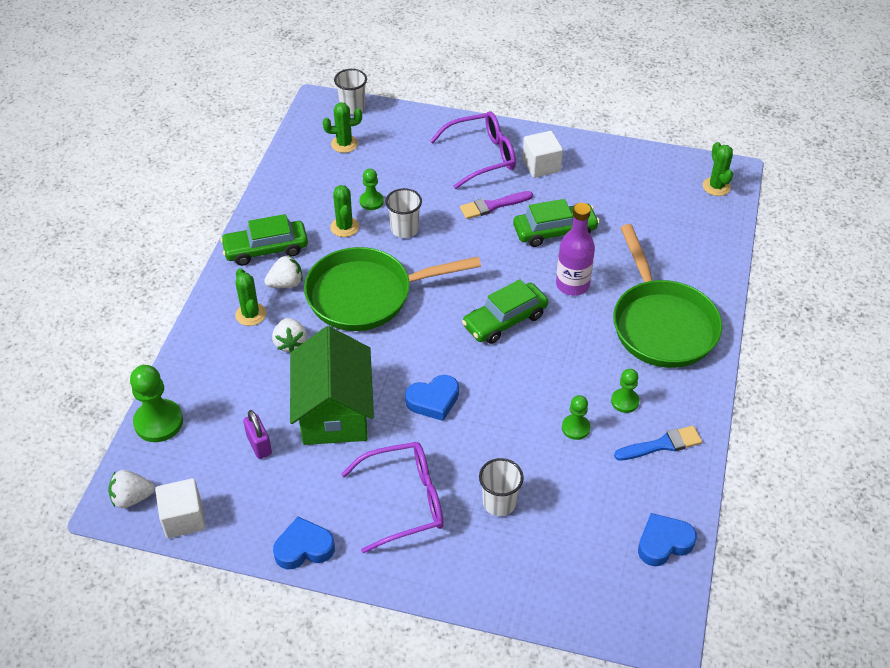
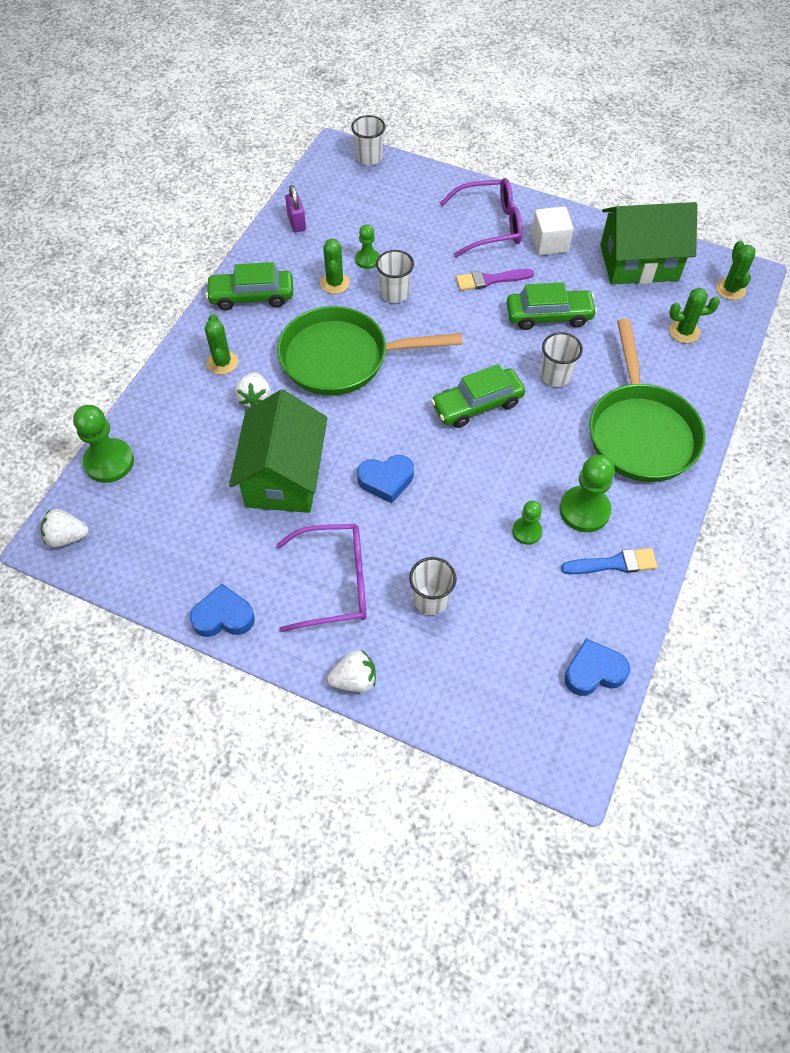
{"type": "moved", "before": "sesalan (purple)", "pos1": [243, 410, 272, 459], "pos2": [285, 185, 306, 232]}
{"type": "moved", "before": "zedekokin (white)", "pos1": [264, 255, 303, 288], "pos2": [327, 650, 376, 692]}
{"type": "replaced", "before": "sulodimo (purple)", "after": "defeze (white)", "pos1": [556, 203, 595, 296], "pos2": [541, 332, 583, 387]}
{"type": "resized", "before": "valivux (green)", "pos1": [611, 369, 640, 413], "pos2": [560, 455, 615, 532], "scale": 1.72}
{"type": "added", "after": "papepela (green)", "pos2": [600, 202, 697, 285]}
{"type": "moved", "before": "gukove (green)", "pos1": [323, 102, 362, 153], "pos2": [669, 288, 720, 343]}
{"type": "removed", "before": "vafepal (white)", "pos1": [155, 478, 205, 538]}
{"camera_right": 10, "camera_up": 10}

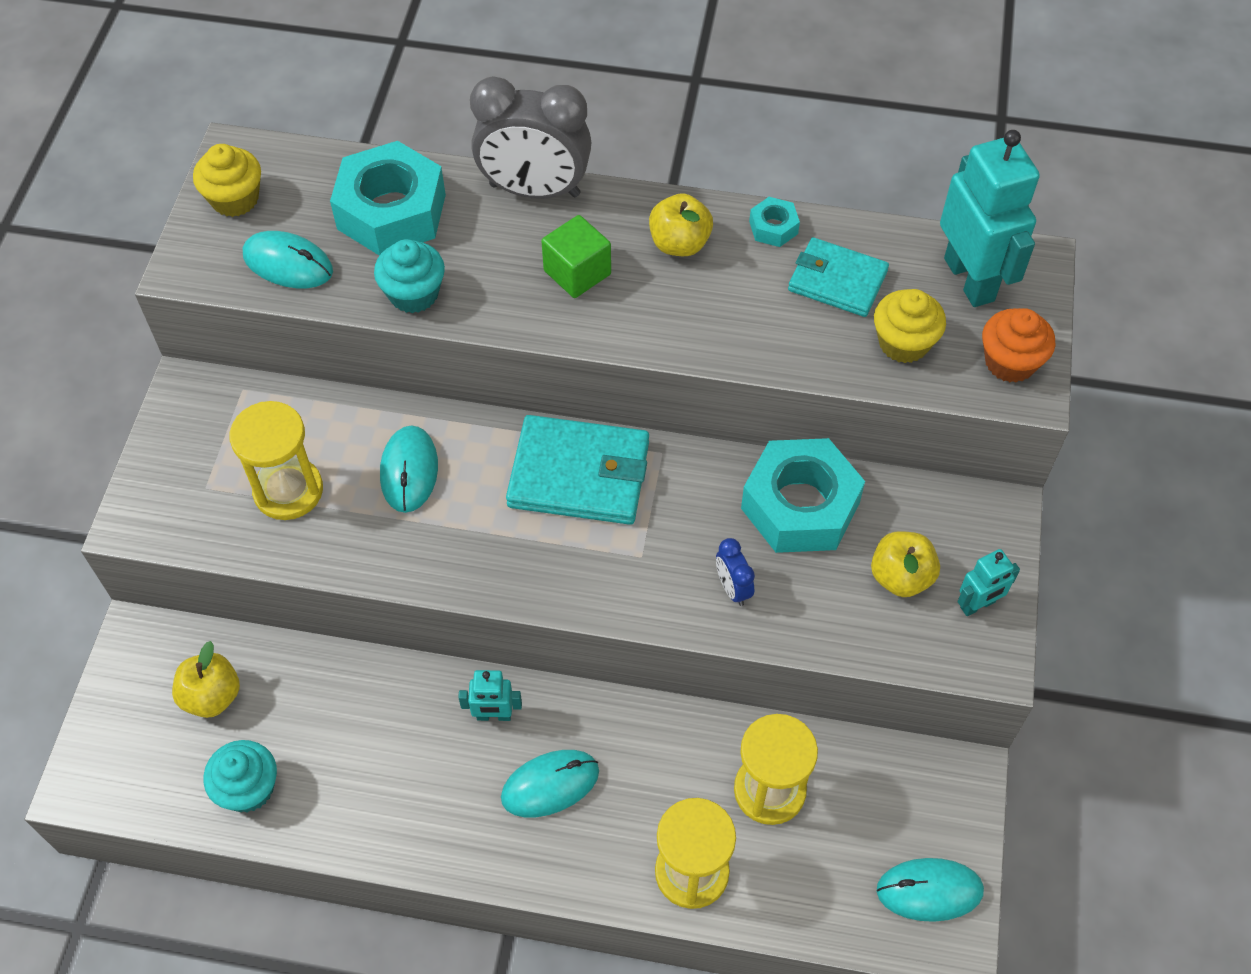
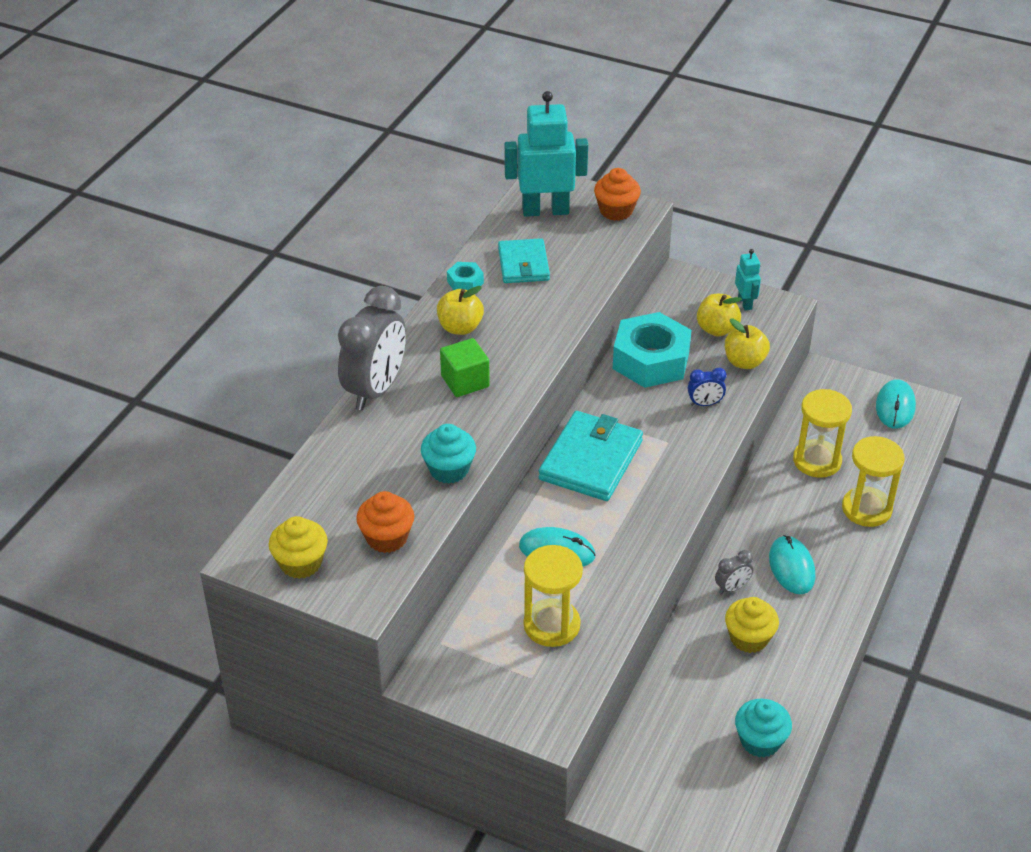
{"type": "replaced", "before": "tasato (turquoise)", "after": "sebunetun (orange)", "pos1": [243, 231, 333, 288], "pos2": [356, 491, 414, 553]}
{"type": "turned", "before": "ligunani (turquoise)", "pos1": [788, 237, 889, 317], "pos2": [498, 238, 550, 283], "turn": -45}
{"type": "replaced", "before": "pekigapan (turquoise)", "after": "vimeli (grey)", "pos1": [458, 670, 522, 721], "pos2": [715, 550, 753, 594]}
{"type": "moved", "before": "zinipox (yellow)", "pos1": [172, 641, 240, 718], "pos2": [725, 318, 770, 369]}
{"type": "moved", "before": "sebunetun (yellow)", "pos1": [874, 289, 946, 363], "pos2": [725, 597, 779, 653]}
{"type": "removed", "before": "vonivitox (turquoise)", "pos1": [330, 141, 446, 256]}
{"camera_right": -75, "camera_up": -15}

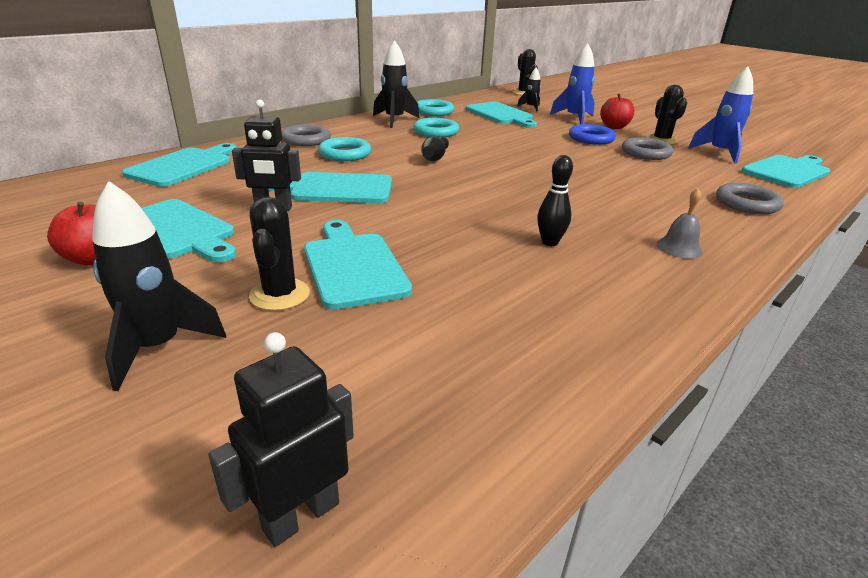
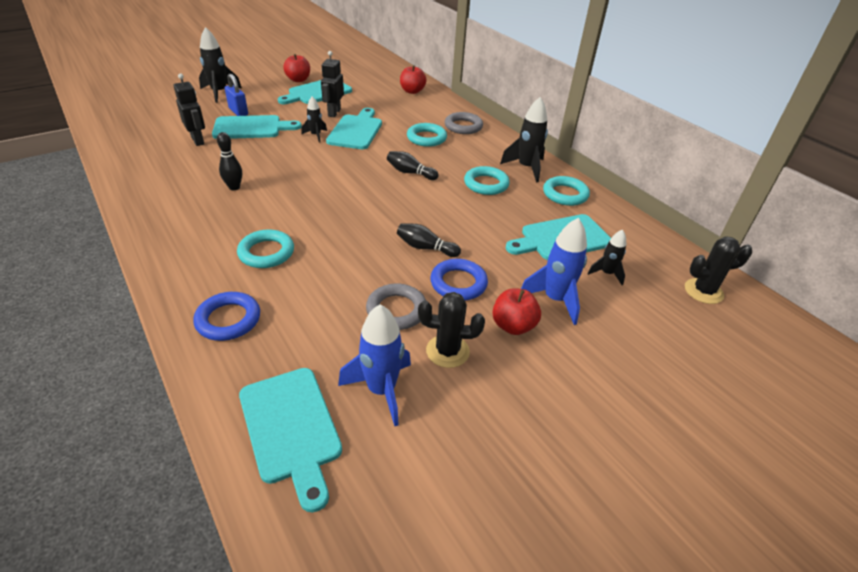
{"type": "moved", "before": "pekigapan (black)", "pos1": [208, 332, 354, 547], "pos2": [174, 73, 205, 146]}
{"type": "recoloured", "before": "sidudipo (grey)", "after": "sidudipo (blue)", "pos1": [716, 183, 784, 214], "pos2": [193, 292, 260, 341]}
{"type": "replaced", "before": "gukove (black)", "after": "sesalan (blue)", "pos1": [249, 197, 310, 311], "pos2": [225, 74, 248, 116]}
{"type": "added", "after": "sidudipo (turquoise)", "pos2": [237, 229, 294, 268]}
{"type": "added", "after": "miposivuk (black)", "pos2": [301, 97, 327, 143]}
{"type": "added", "after": "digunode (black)", "pos2": [397, 223, 461, 257]}
{"type": "replaced", "before": "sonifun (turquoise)", "after": "zinipox (red)", "pos1": [122, 143, 237, 187], "pos2": [400, 65, 427, 94]}
{"type": "removed", "before": "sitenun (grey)", "pos1": [657, 189, 703, 259]}
{"camera_right": 100, "camera_up": 10}

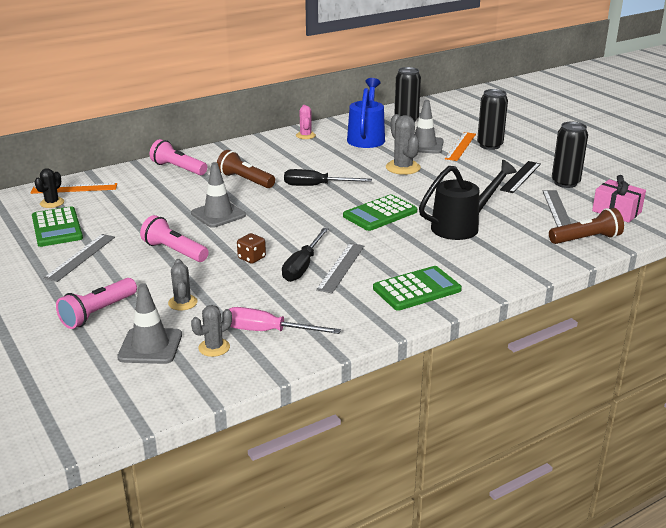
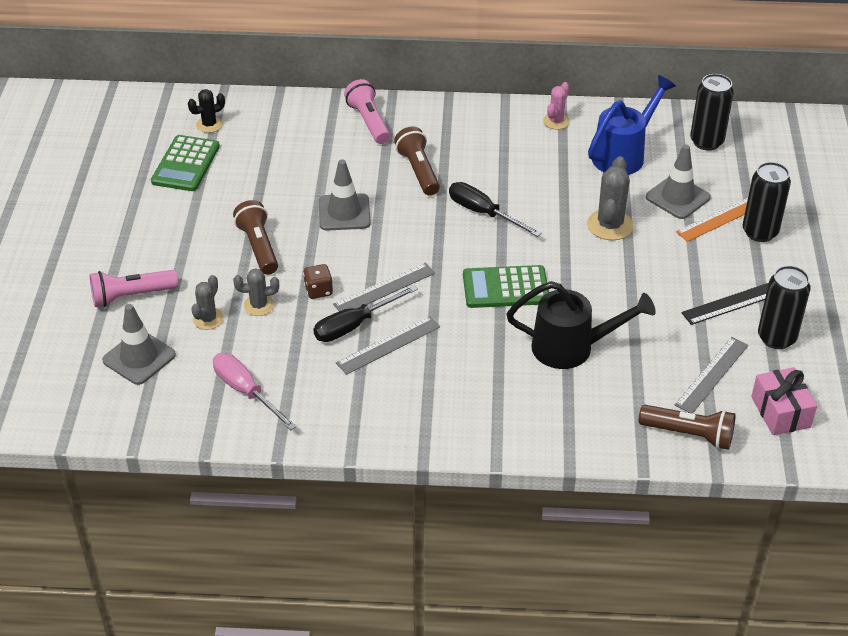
{"type": "recoloured", "before": "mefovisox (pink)", "after": "mefovisox (brown)", "pos1": [140, 215, 209, 262], "pos2": [233, 200, 278, 275]}
{"type": "moved", "before": "gukove (grey)", "pos1": [191, 305, 232, 357], "pos2": [233, 268, 279, 316]}
{"type": "moved", "before": "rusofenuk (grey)", "pos1": [43, 234, 115, 282], "pos2": [333, 263, 435, 311]}
{"type": "removed", "before": "rusofenuk (orange)", "pos1": [31, 183, 117, 194]}
{"type": "removed", "before": "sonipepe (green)", "pos1": [373, 266, 462, 311]}
{"camera_right": 35, "camera_up": 15}

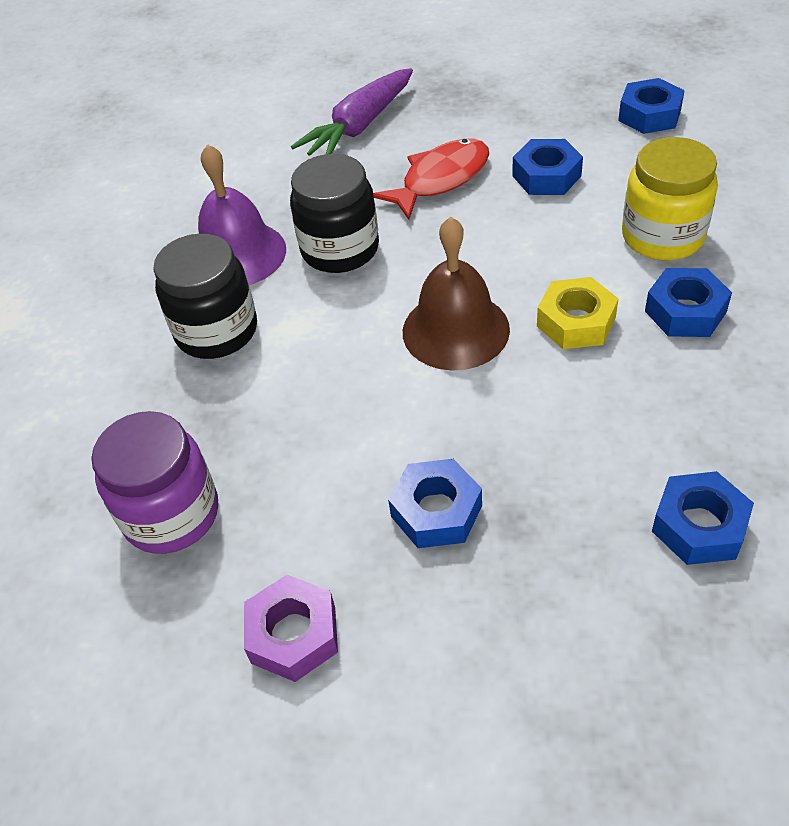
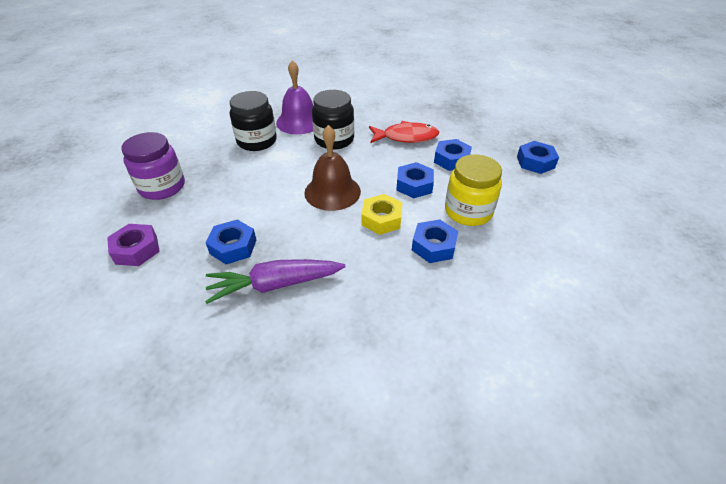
{"type": "moved", "before": "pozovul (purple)", "pos1": [291, 68, 413, 156], "pos2": [205, 259, 345, 304]}
{"type": "moved", "before": "vonivitox (blue)", "pos1": [652, 471, 754, 565], "pos2": [396, 162, 434, 198]}
{"camera_right": 35, "camera_up": -5}

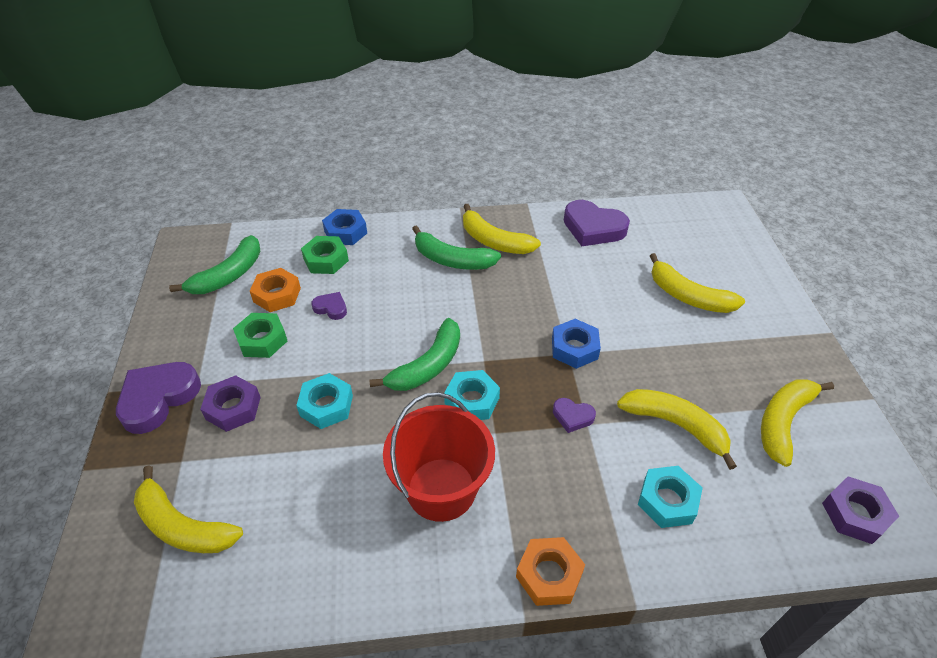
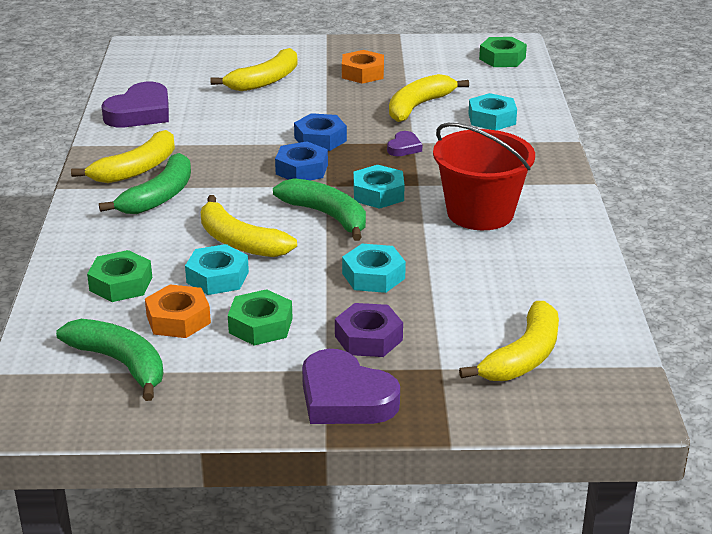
{"type": "replaced", "before": "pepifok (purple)", "after": "vonivitox (turquoise)", "pos1": [311, 292, 347, 320], "pos2": [185, 244, 249, 295]}
{"type": "moved", "before": "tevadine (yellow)", "pos1": [761, 379, 834, 467], "pos2": [201, 195, 297, 257]}
{"type": "moved", "before": "vonivitox (blue)", "pos1": [322, 209, 367, 245], "pos2": [275, 141, 328, 180]}
{"type": "moved", "before": "vonivitox (orange)", "pos1": [516, 537, 585, 606], "pos2": [342, 50, 384, 84]}
{"type": "recoloured", "before": "vonivitox (purple)", "after": "vonivitox (green)", "pos1": [822, 476, 899, 544], "pos2": [479, 37, 527, 67]}
{"camera_right": -85, "camera_up": -15}

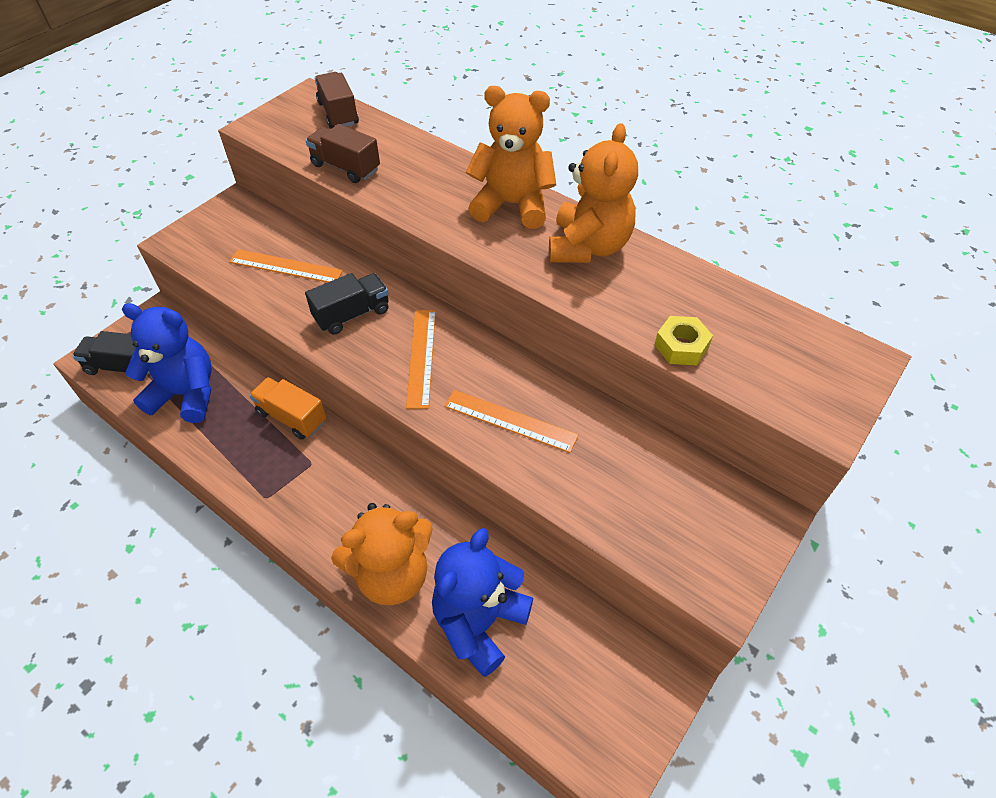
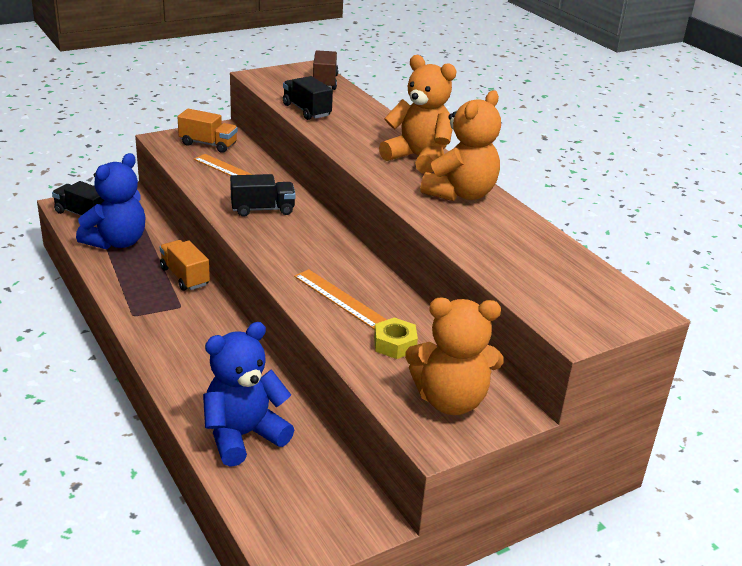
{"type": "turned", "before": "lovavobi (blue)", "pos1": [122, 303, 212, 423], "pos2": [76, 153, 146, 249], "turn": 90}
{"type": "added", "after": "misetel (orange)", "pos2": [178, 109, 238, 153]}
{"type": "recoloured", "before": "misetel (brown)", "after": "misetel (black)", "pos1": [305, 124, 380, 183], "pos2": [283, 76, 333, 120]}
{"type": "moved", "before": "vonivitox (yellow)", "pos1": [654, 316, 713, 366], "pos2": [374, 317, 418, 359]}
{"type": "moved", "before": "lovavobi (orange)", "pos1": [331, 503, 433, 605], "pos2": [405, 298, 504, 415]}
{"type": "removed", "before": "rusofenuk (orange)", "pos1": [406, 310, 436, 409]}
{"camera_right": 20, "camera_up": -20}

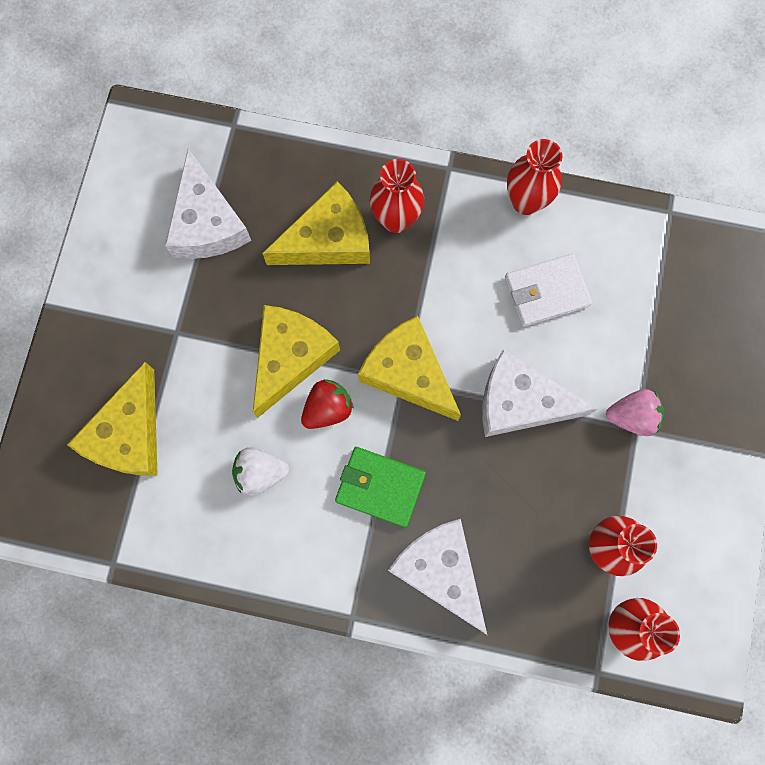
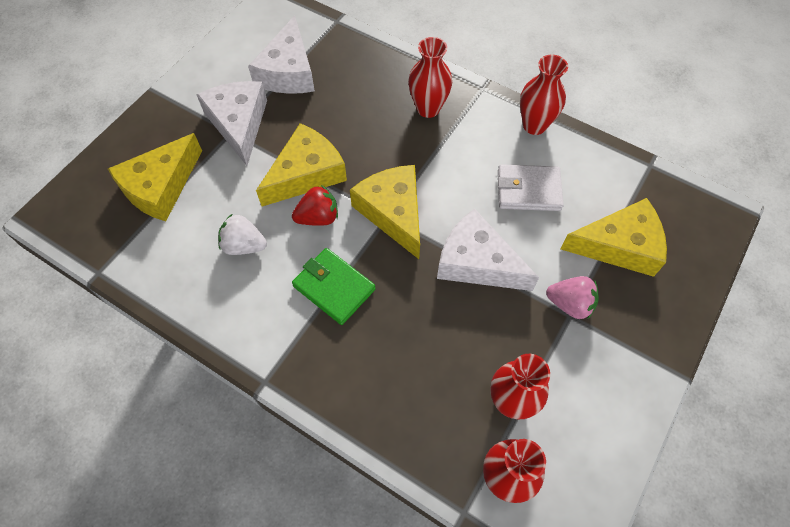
{"type": "moved", "before": "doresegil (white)", "pos1": [388, 519, 487, 635], "pos2": [196, 81, 267, 166]}
{"type": "moved", "before": "doresegil (yellow)", "pos1": [262, 181, 370, 265], "pos2": [561, 198, 667, 277]}
{"camera_right": 20, "camera_up": -15}

